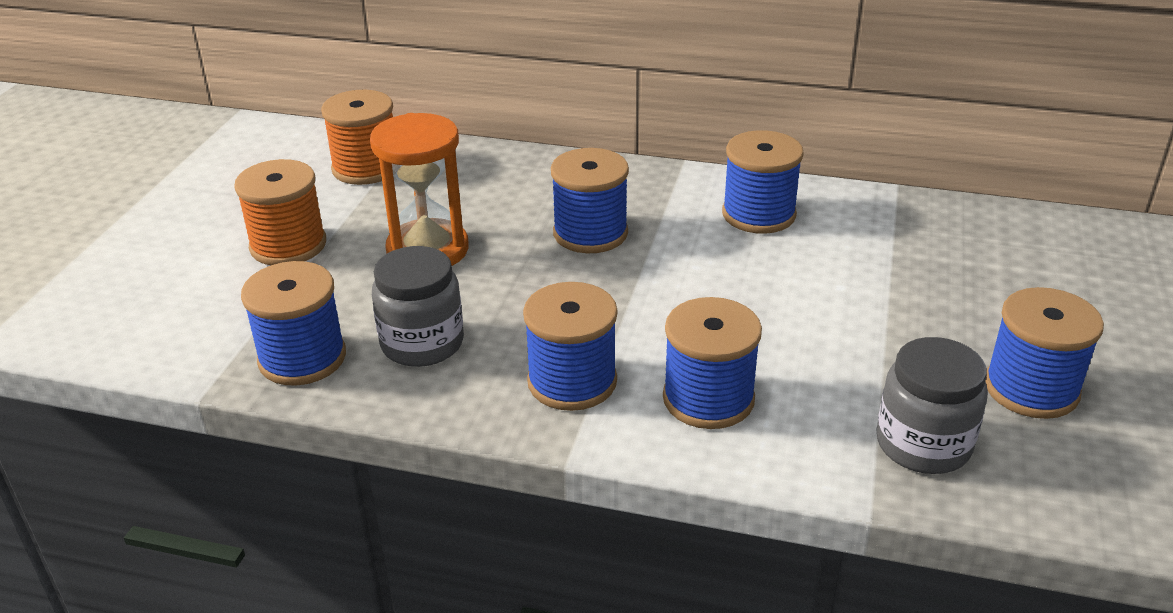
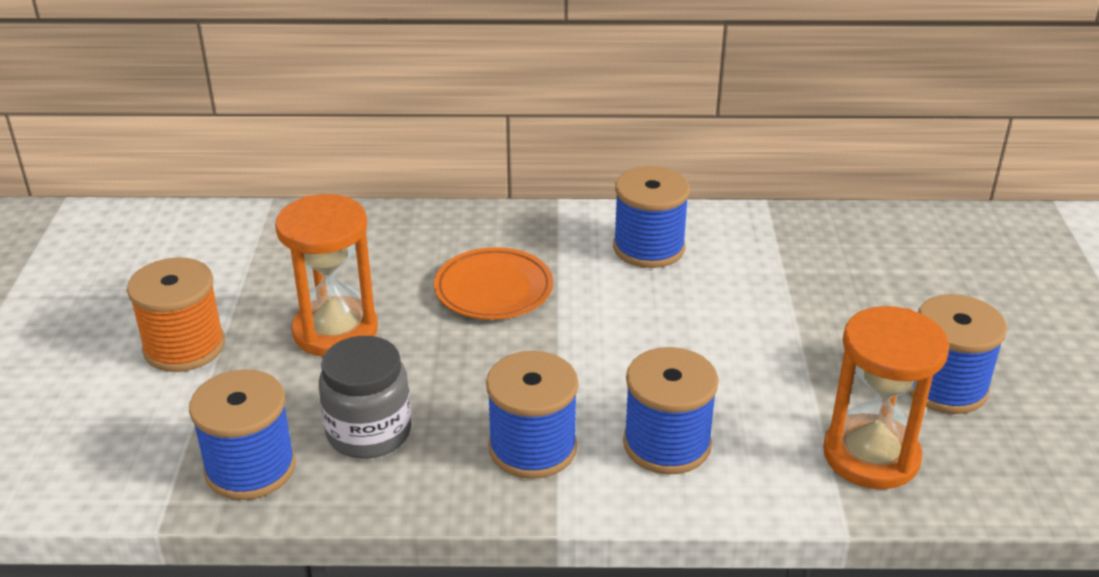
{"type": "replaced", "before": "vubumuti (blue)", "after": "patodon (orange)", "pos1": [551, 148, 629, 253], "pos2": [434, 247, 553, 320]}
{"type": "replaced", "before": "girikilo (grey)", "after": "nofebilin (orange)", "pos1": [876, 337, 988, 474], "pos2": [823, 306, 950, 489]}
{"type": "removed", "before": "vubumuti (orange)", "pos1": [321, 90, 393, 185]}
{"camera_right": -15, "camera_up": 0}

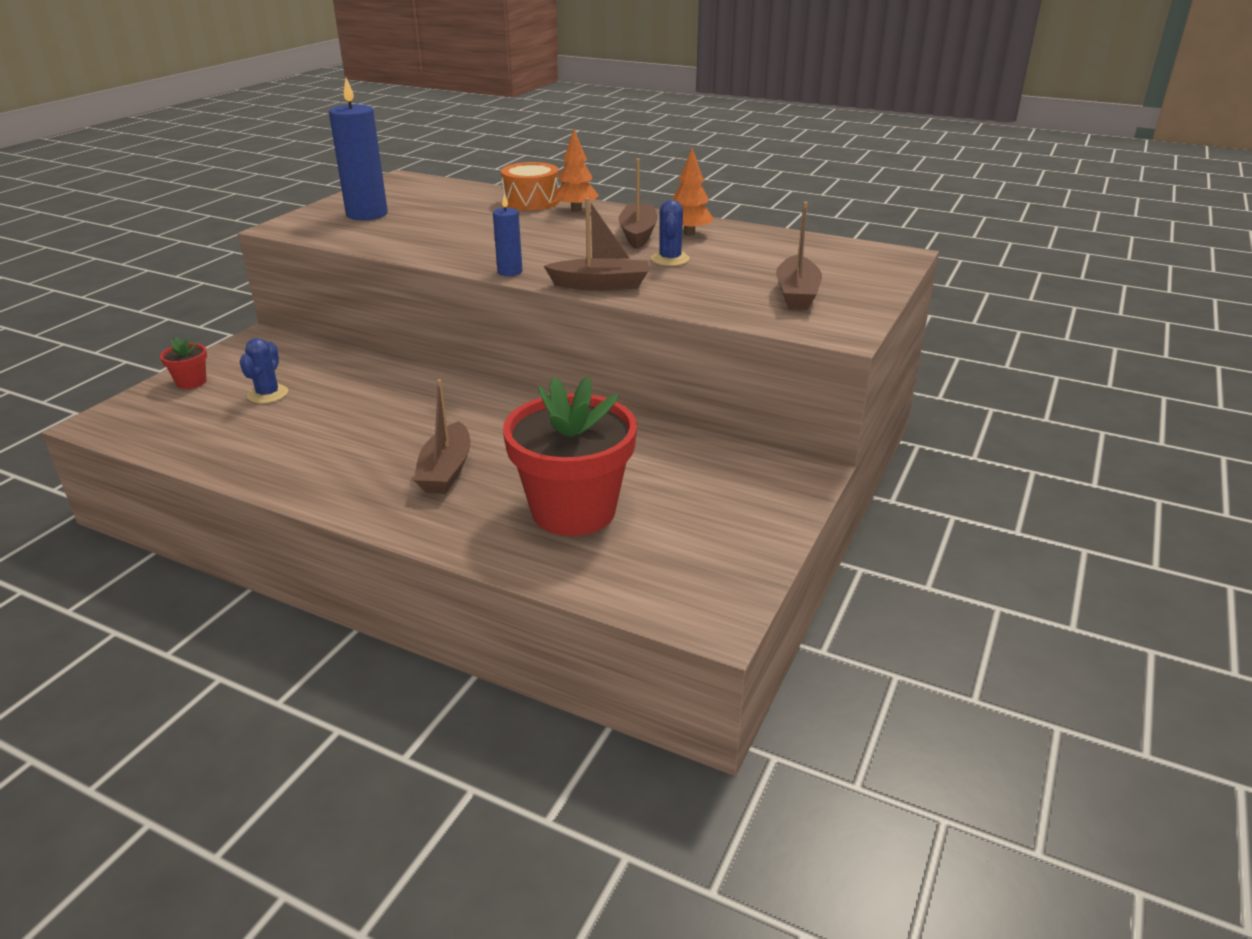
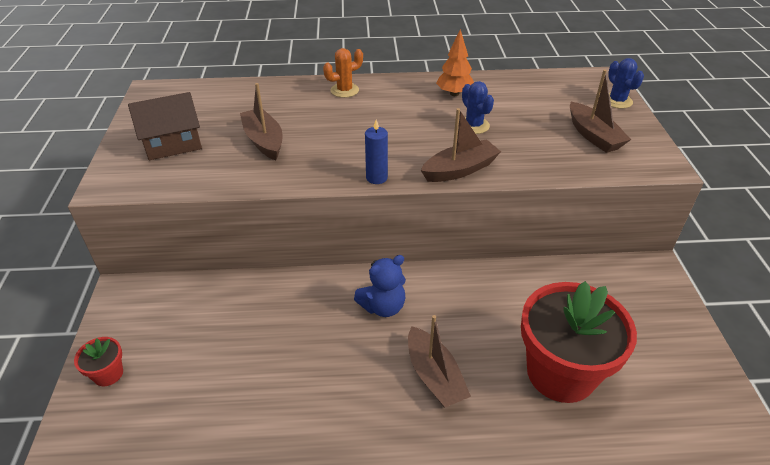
{"type": "replaced", "before": "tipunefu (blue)", "after": "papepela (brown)", "pos1": [329, 78, 388, 220], "pos2": [128, 92, 202, 160]}
{"type": "moved", "before": "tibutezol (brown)", "pos1": [618, 159, 658, 249], "pos2": [240, 83, 283, 160]}
{"type": "replaced", "before": "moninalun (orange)", "after": "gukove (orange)", "pos1": [554, 129, 599, 212], "pos2": [323, 48, 363, 98]}
{"type": "added", "after": "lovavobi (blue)", "pos2": [354, 255, 406, 317]}
{"type": "moved", "before": "gukove (blue)", "pos1": [239, 338, 288, 404], "pos2": [608, 58, 644, 109]}
{"type": "removed", "before": "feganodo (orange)", "pos1": [501, 162, 560, 211]}
{"camera_right": -30, "camera_up": 10}

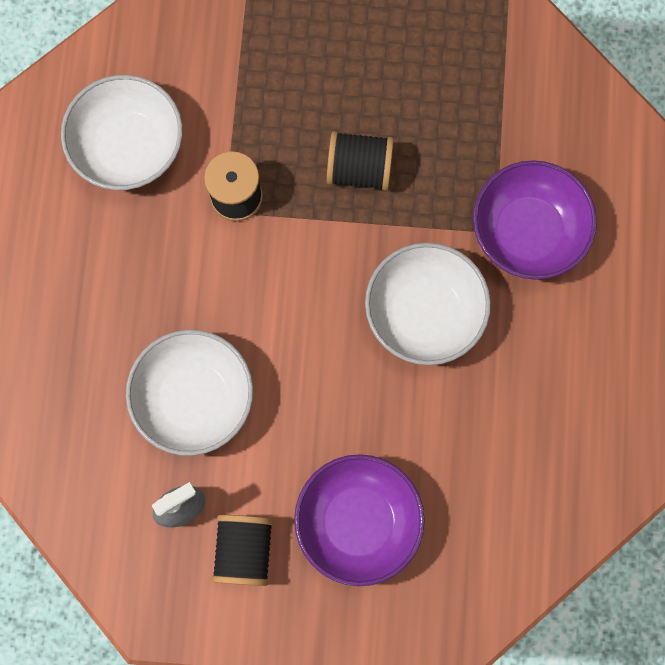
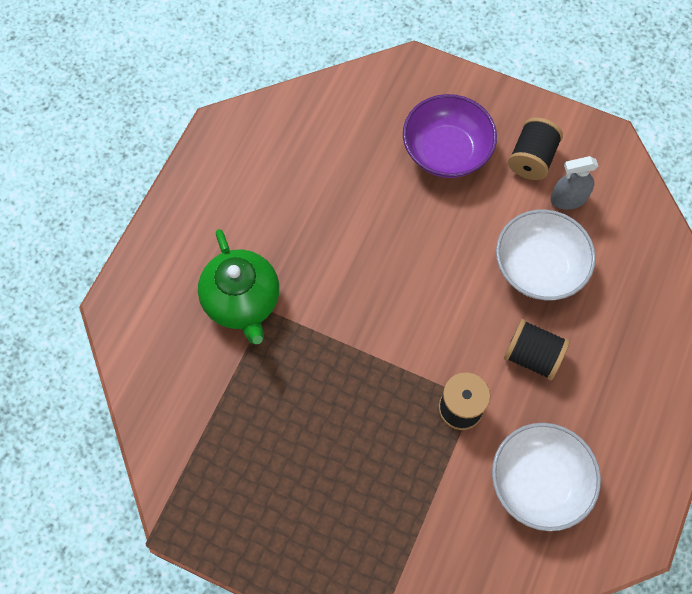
{"type": "replaced", "before": "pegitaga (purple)", "after": "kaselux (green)", "pos1": [473, 160, 597, 280], "pos2": [198, 229, 279, 344]}
{"type": "moved", "before": "vubumuti (black)", "pos1": [327, 131, 394, 190], "pos2": [504, 319, 570, 380]}
{"type": "removed", "before": "pegitaga (white)", "pos1": [365, 243, 491, 365]}
{"camera_right": -160, "camera_up": -10}

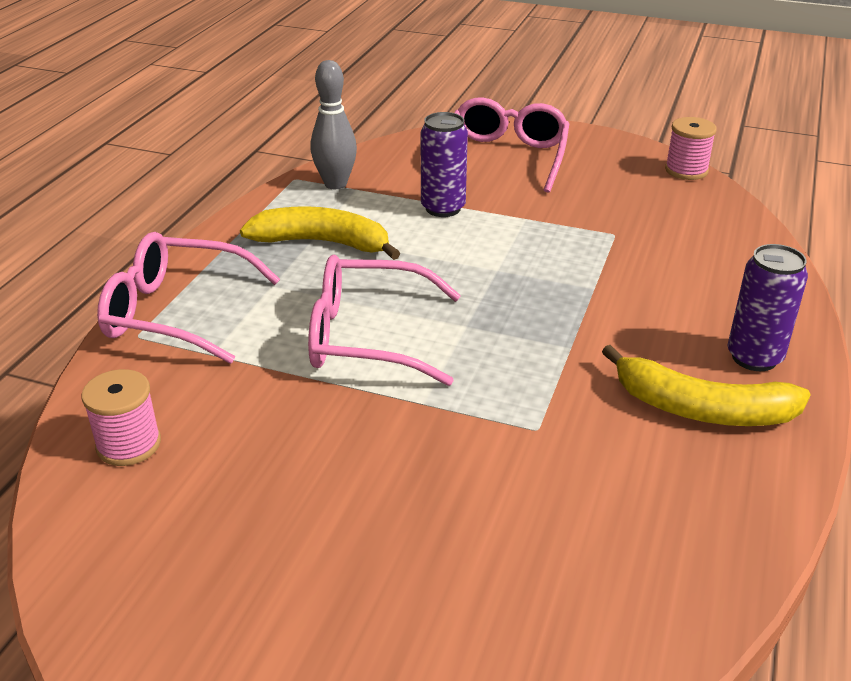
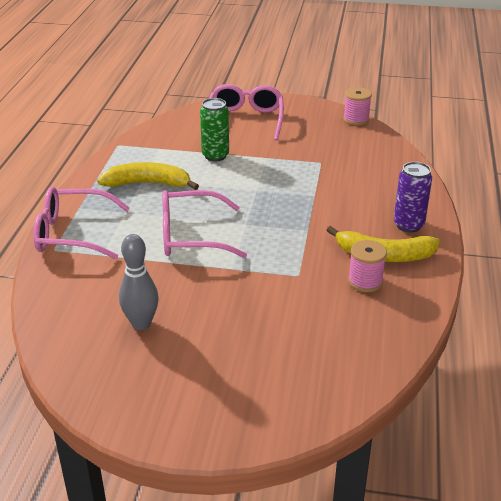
{"type": "moved", "before": "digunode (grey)", "pos1": [310, 60, 357, 189], "pos2": [119, 234, 159, 330]}
{"type": "recoloured", "before": "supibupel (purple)", "after": "supibupel (green)", "pos1": [421, 112, 468, 217], "pos2": [200, 98, 229, 161]}
{"type": "moved", "before": "vubumuti (pink)", "pos1": [81, 369, 161, 466], "pos2": [348, 240, 387, 292]}
{"camera_right": -10, "camera_up": 0}

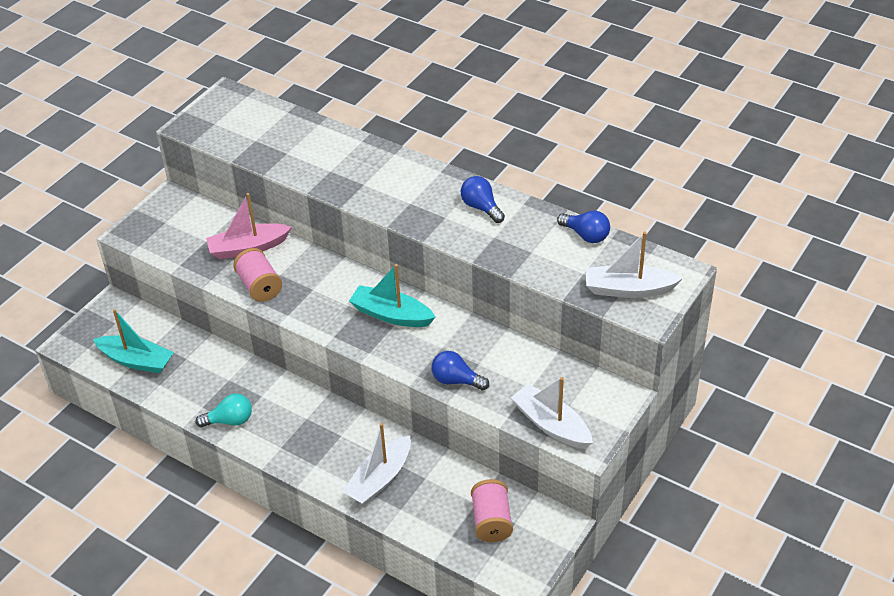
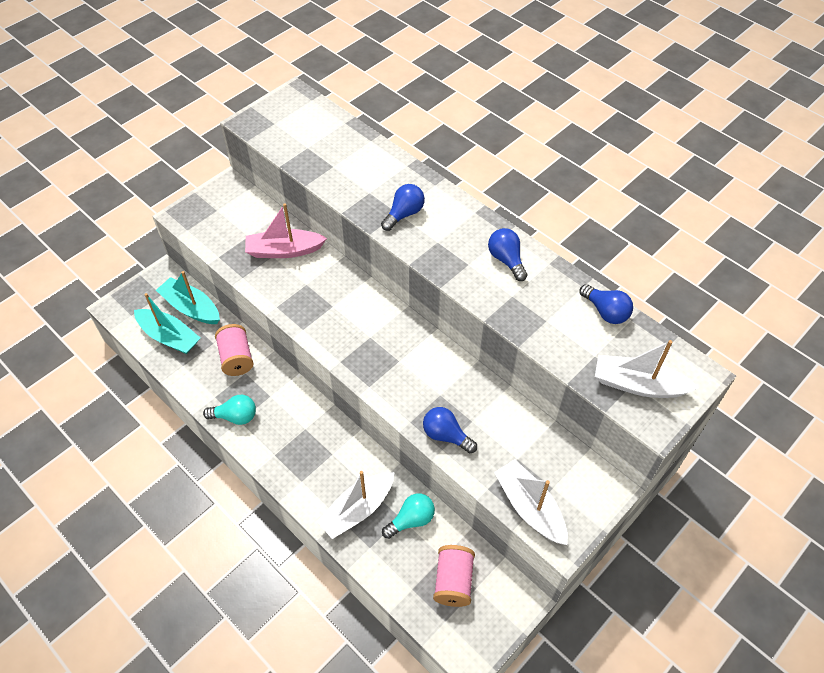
{"type": "moved", "before": "tibutezol (turquoise)", "pos1": [349, 264, 436, 327], "pos2": [156, 271, 220, 324]}
{"type": "moved", "before": "vubumuti (pink)", "pos1": [233, 248, 282, 302], "pos2": [215, 324, 254, 376]}
{"type": "added", "after": "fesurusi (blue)", "pos2": [381, 184, 425, 231]}
{"type": "added", "after": "fesurusi (turquoise)", "pos2": [382, 493, 435, 539]}
{"camera_right": 10, "camera_up": 10}

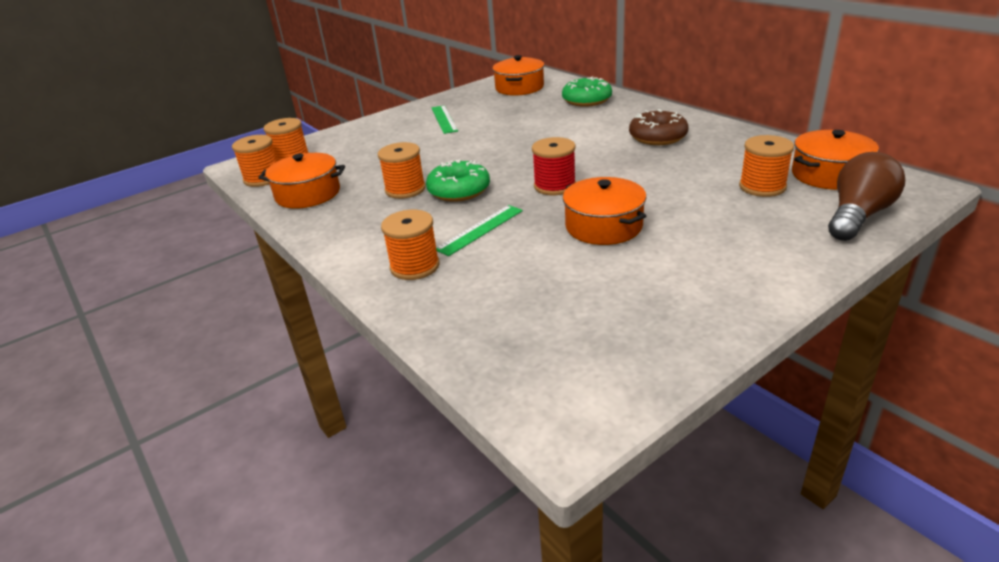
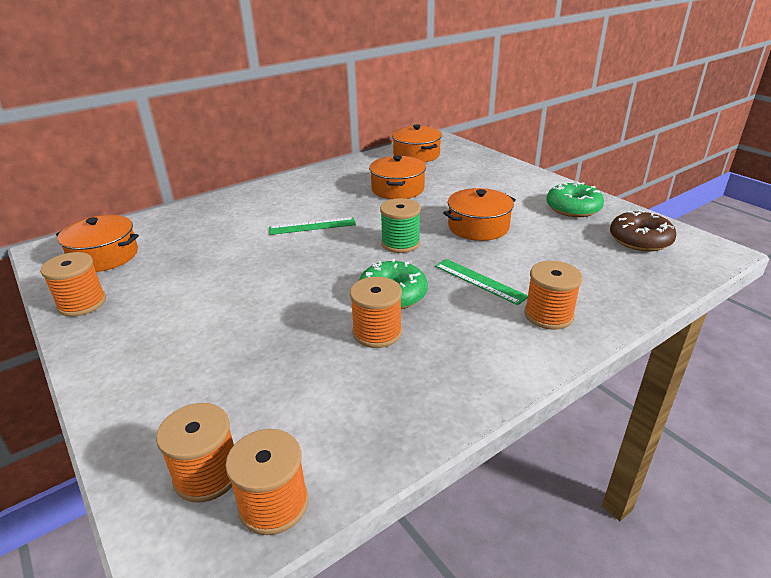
{"type": "moved", "before": "vubumuti (orange)", "pos1": [739, 135, 794, 197], "pos2": [40, 252, 106, 317]}
{"type": "moved", "before": "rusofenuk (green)", "pos1": [431, 105, 458, 134], "pos2": [269, 217, 356, 235]}
{"type": "moved", "before": "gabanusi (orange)", "pos1": [258, 153, 345, 209], "pos2": [369, 155, 426, 199]}
{"type": "recoloured", "before": "vubumuti (red)", "after": "vubumuti (green)", "pos1": [532, 137, 576, 195], "pos2": [380, 198, 421, 253]}
{"type": "moved", "before": "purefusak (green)", "pos1": [562, 76, 612, 107], "pos2": [546, 181, 604, 217]}
{"type": "moved", "before": "purefusak (brown)", "pos1": [629, 109, 688, 145], "pos2": [610, 210, 677, 251]}
{"type": "removed", "before": "fesurusi (brown)", "pos1": [828, 152, 905, 241]}
{"camera_right": -90, "camera_up": 0}

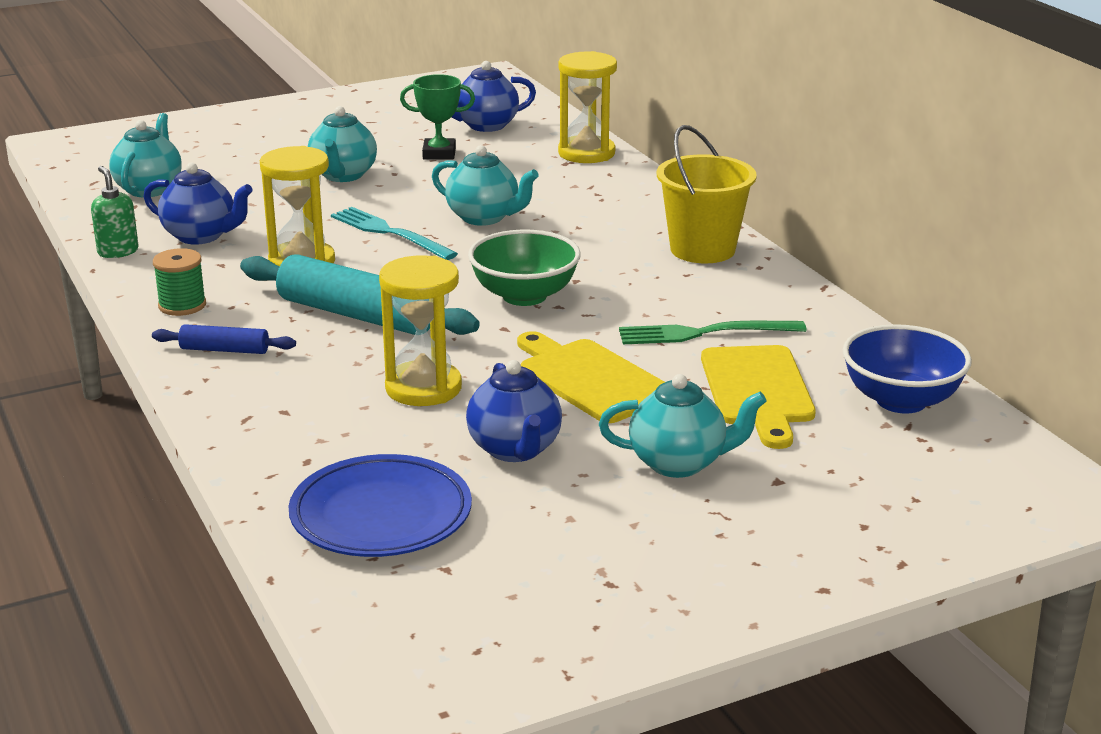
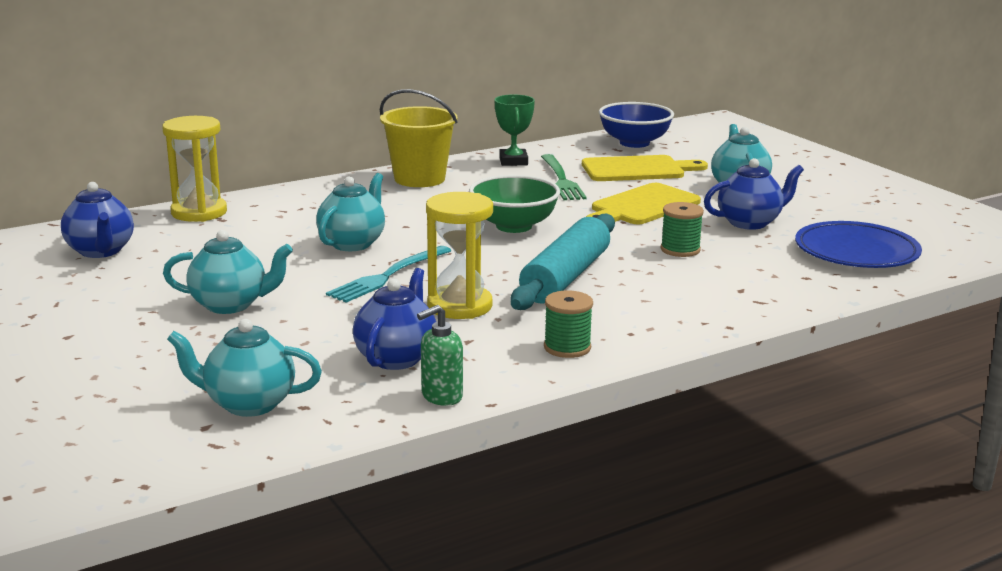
{"type": "moved", "before": "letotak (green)", "pos1": [400, 74, 475, 160], "pos2": [495, 94, 535, 166]}
{"type": "replaced", "before": "nofebilin (yellow)", "after": "vubumuti (green)", "pos1": [379, 255, 462, 406], "pos2": [661, 202, 704, 257]}
{"type": "removed", "before": "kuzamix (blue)", "pos1": [152, 324, 296, 354]}
{"camera_right": -95, "camera_up": -5}

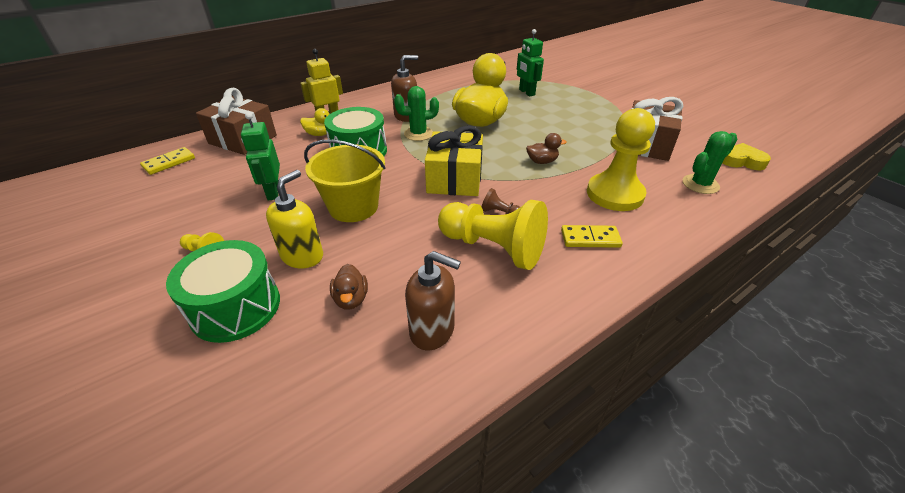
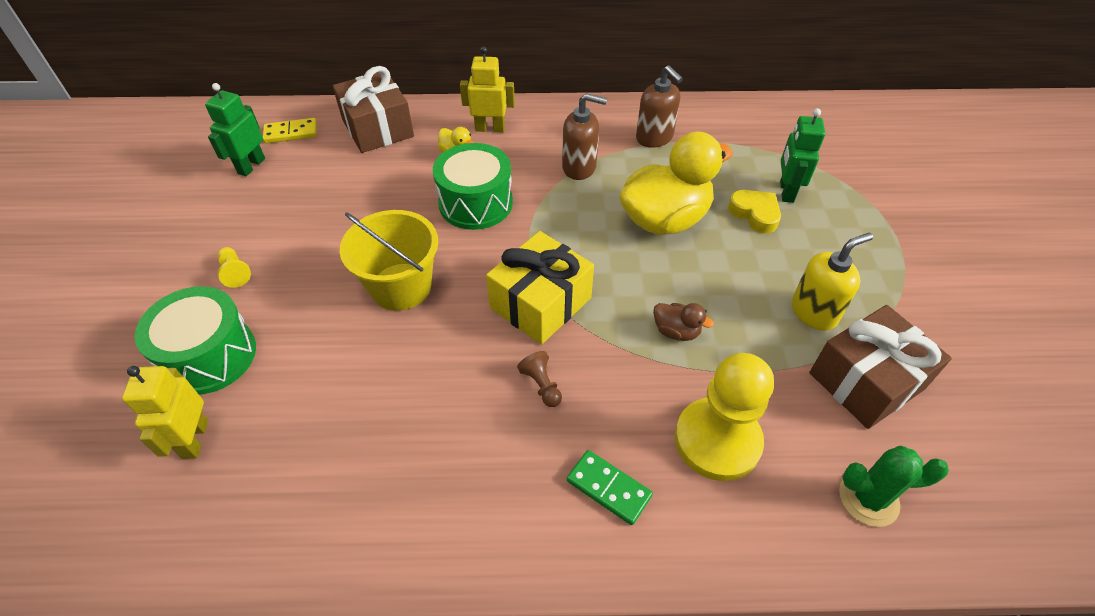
{"type": "added", "after": "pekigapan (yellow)", "pos2": [122, 366, 208, 459]}
{"type": "moved", "before": "pekigapan (green)", "pos1": [241, 112, 280, 201], "pos2": [205, 83, 265, 176]}
{"type": "recoloured", "before": "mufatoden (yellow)", "after": "mufatoden (green)", "pos1": [561, 225, 623, 248], "pos2": [567, 450, 653, 525]}
{"type": "moved", "before": "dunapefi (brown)", "pos1": [405, 251, 461, 351], "pos2": [636, 65, 683, 148]}
{"type": "moved", "before": "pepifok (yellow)", "pos1": [722, 143, 771, 170], "pos2": [728, 190, 781, 234]}
{"type": "moved", "before": "dunapefi (yellow)", "pos1": [266, 170, 323, 268], "pos2": [792, 232, 873, 331]}
{"type": "removed", "before": "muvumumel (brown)", "pos1": [330, 264, 368, 310]}
{"type": "removed", "before": "gukove (green)", "pos1": [394, 86, 439, 141]}
{"type": "removed", "before": "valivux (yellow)", "pos1": [438, 200, 548, 270]}
{"camera_right": 35, "camera_up": 10}

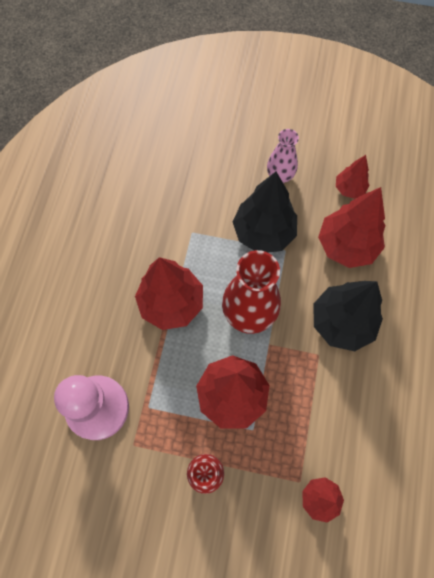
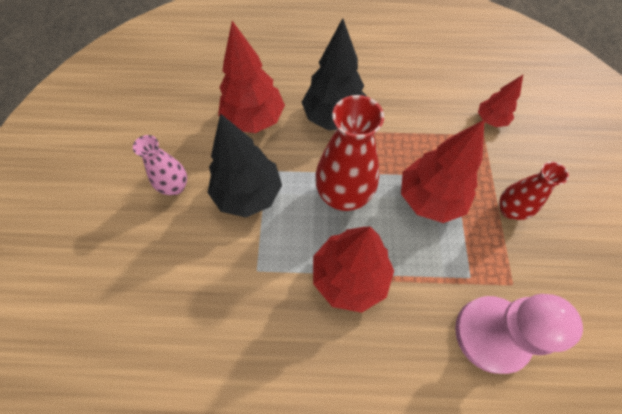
{"type": "removed", "before": "moninalun (red)", "pos1": [336, 155, 370, 199]}
{"camera_right": -100, "camera_up": -5}

